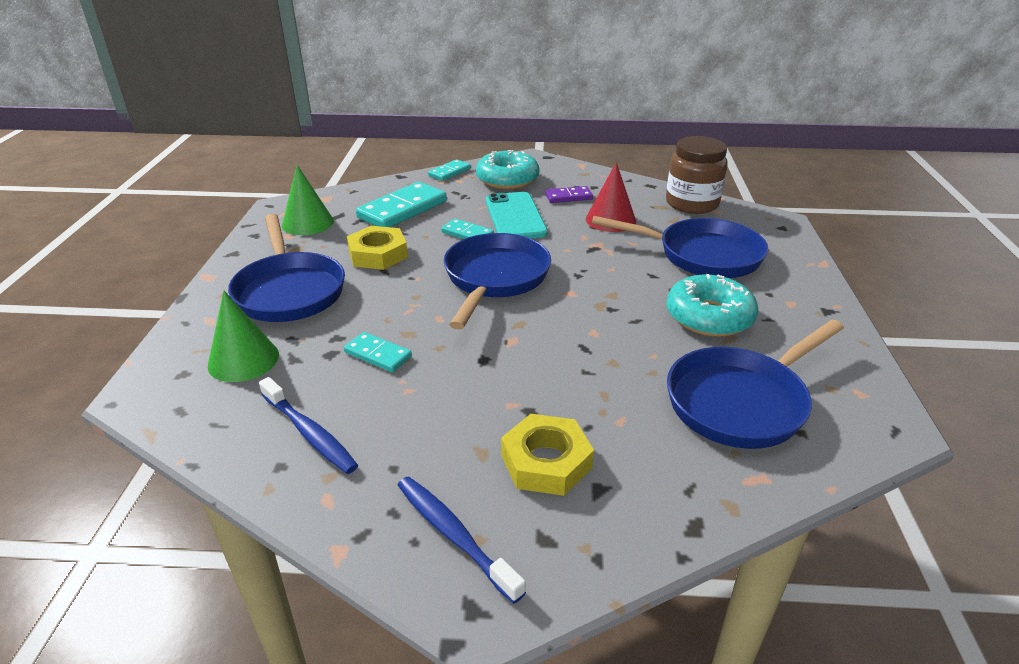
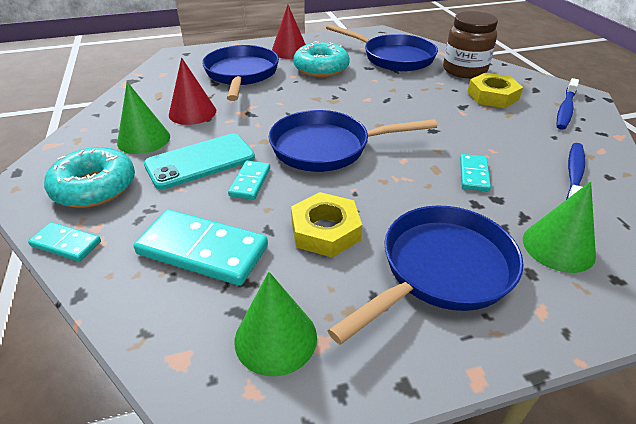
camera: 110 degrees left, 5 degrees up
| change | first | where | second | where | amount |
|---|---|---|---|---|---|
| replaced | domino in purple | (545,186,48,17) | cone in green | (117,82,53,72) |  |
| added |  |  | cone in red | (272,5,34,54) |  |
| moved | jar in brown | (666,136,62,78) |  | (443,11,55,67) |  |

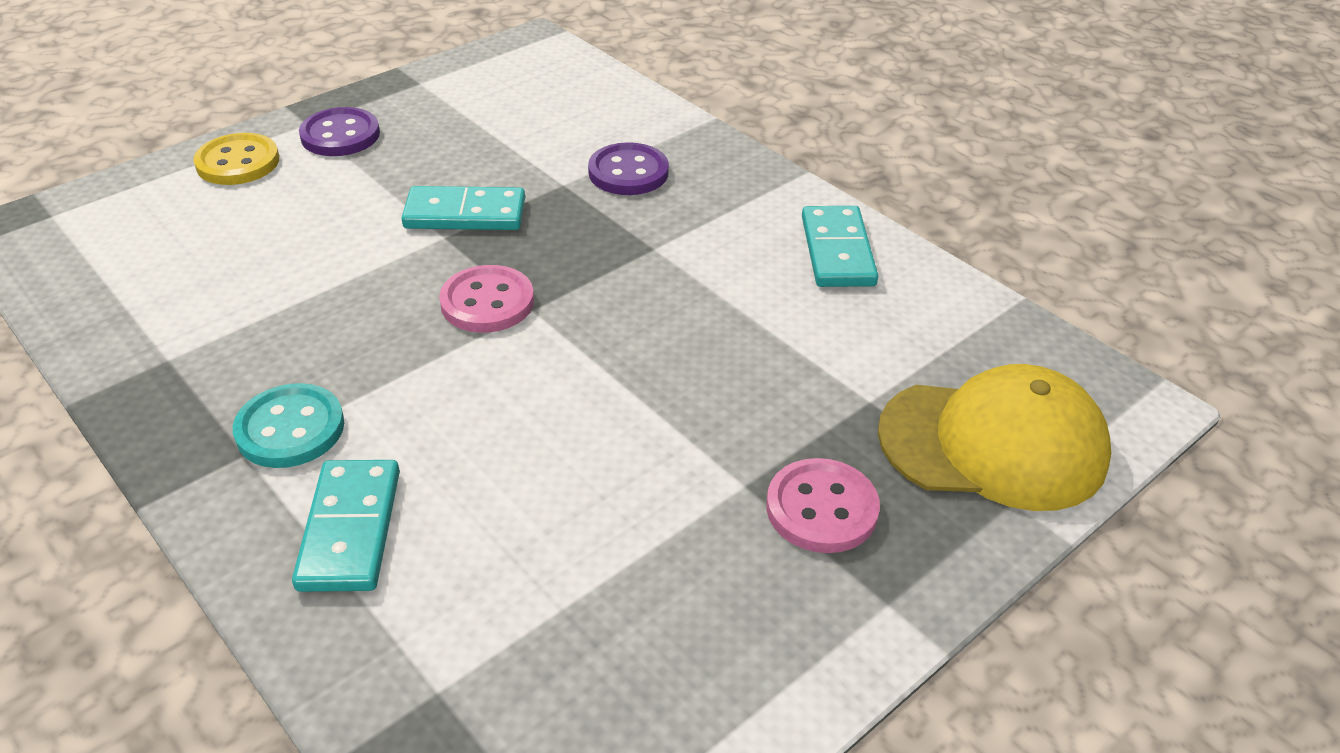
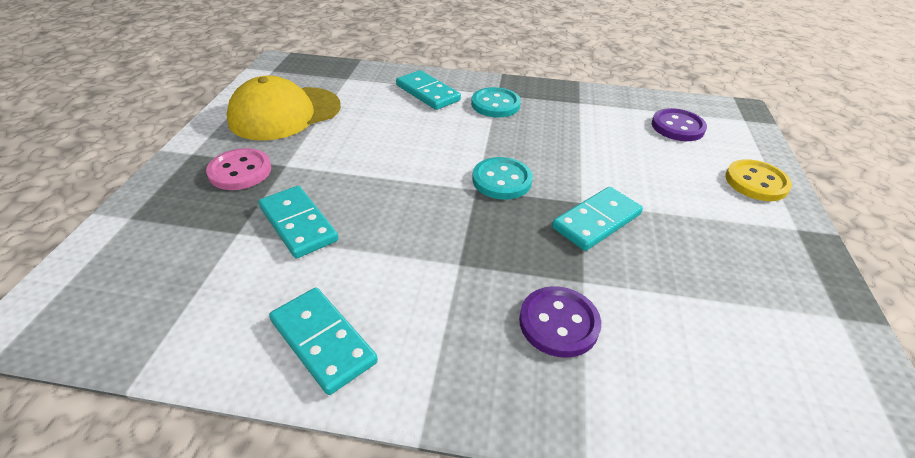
camera: 140 degrees right, 0 degrees up
| change | first | where | second | where | amount |
|---|---|---|---|---|---|
| moved | cap in yellow | (878,364,233,147) |  | (226,76,115,65) |  |
| added |  |  | domino in turquoise | (258,186,80,72) |  |
| recoloured | button in pink | (439,265,95,68) | button in turquoise | (472,157,61,42) |  |
| moved | button in purple | (299,107,81,49) |  | (652,108,55,33) |  |

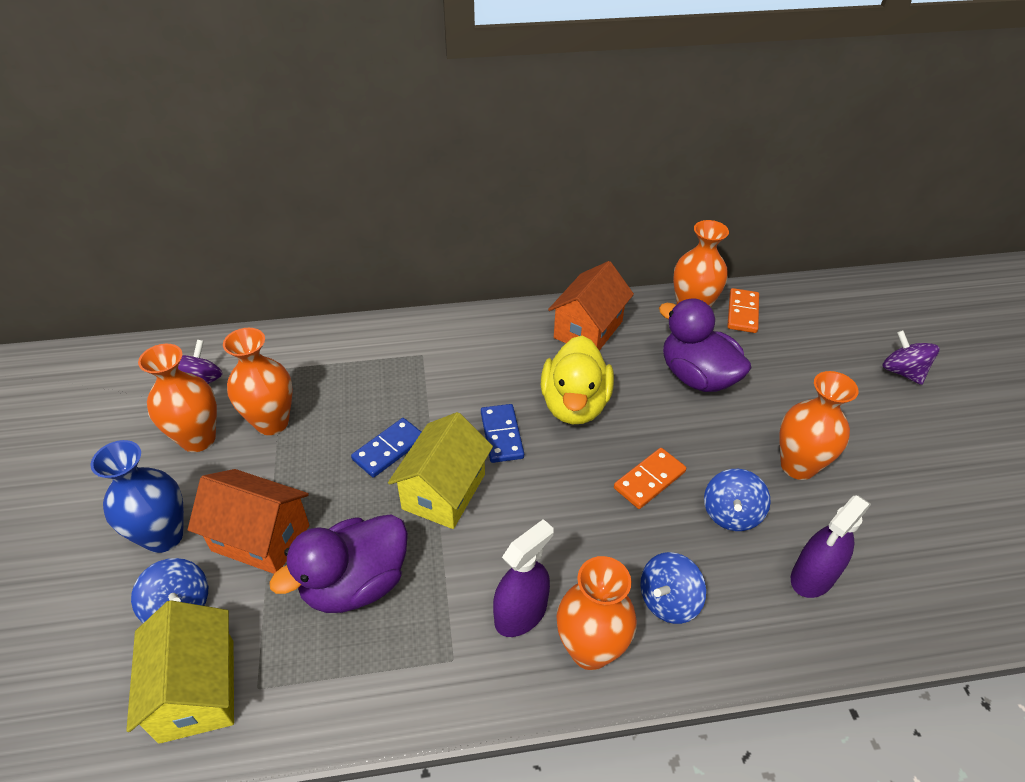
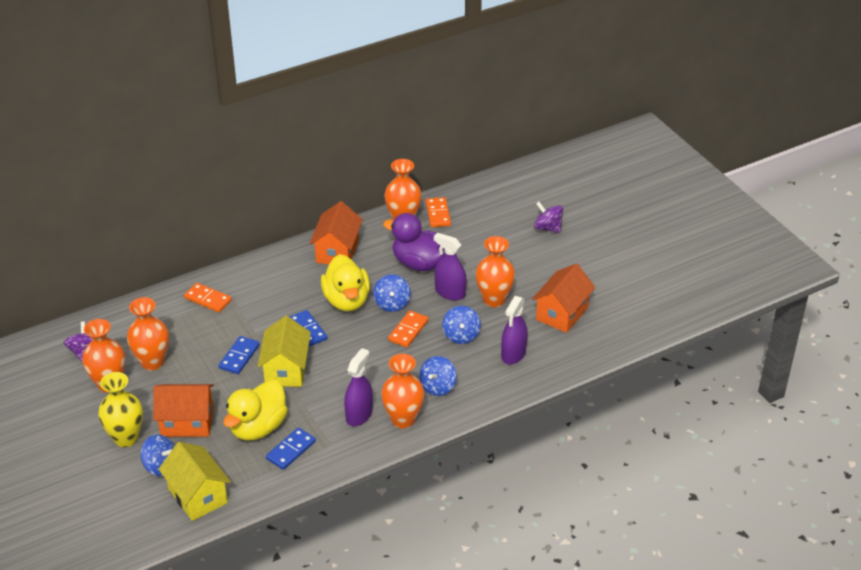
camera: 20 degrees left, 5 degrees down
| change | first | where | second | where | amount |
|---|---|---|---|---|---|
| recoloured | vase in blue | (91,440,93,113) | vase in yellow | (98,372,45,75) |  |
| added |  |  | domino in orange | (184,283,48,29) |  |
| recoloured | duck in purple | (269,514,139,99) | duck in yellow | (223,380,65,61) |  |
| added |  |  | domino in blue | (266,427,50,43) |  |
| added |  |  | spinning top in blue | (373,274,38,38) |  |
| added |  |  | spray bottle in purple | (434,233,32,67) |  |
| added |  |  | house in orange | (532,264,63,69) |  |

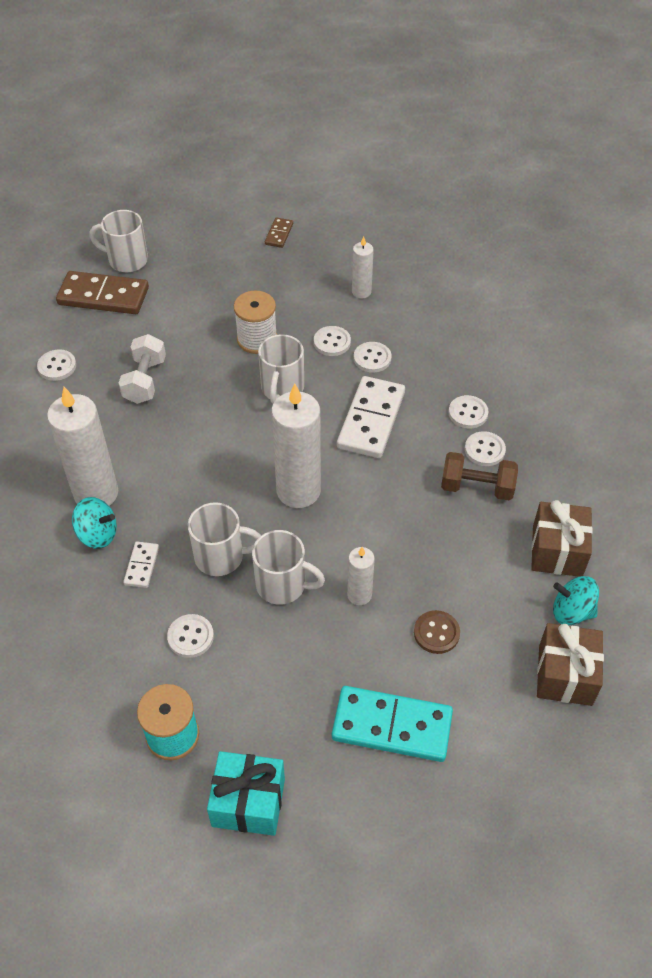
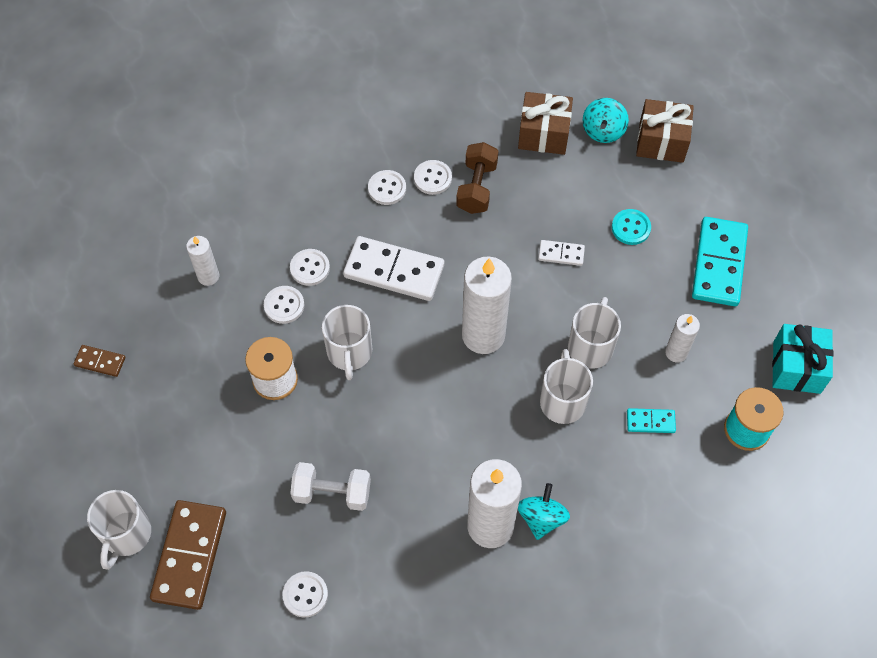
camera: 90 degrees left, 10 degrees up
| change | first | where | second | where | amount |
|---|---|---|---|---|---|
| turned | mug in white | (258,334,46,70) |  | (322,305,50,75) | 75 degrees clockwise |
| moved | domino in white | (123,542,36,46) |  | (538,240,47,26) |  |
| recoloured | button in brown | (414,610,46,44) | button in turquoise | (612,209,39,36) |  |
| replaced | button in white | (167,614,47,44) | domino in turquoise | (627,408,49,25) |  |
| moved | candle in white | (347,547,28,58) |  | (665,314,35,48) |  |

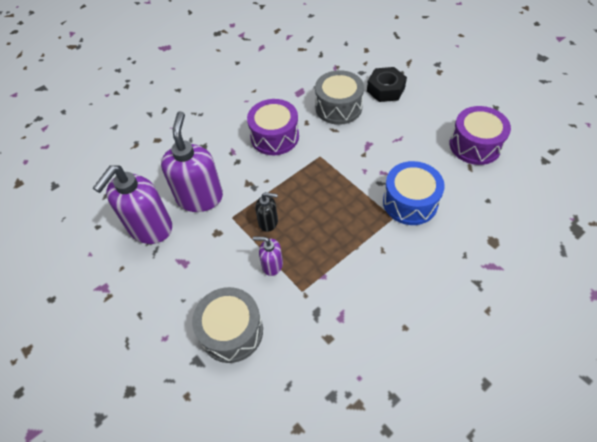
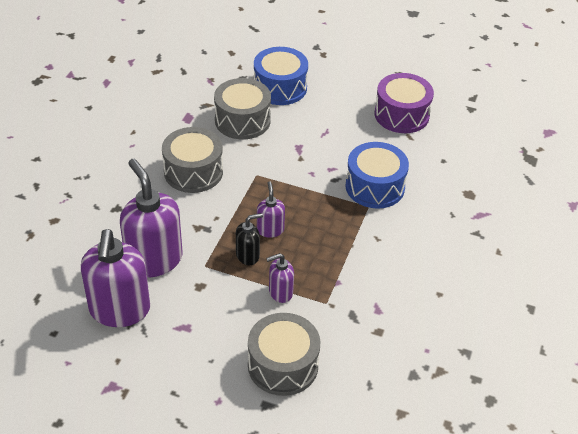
camera: 35 degrees left, 10 degrees down
| change | first | where | second | where | amount |
|---|---|---|---|---|---|
| recoloured | drum in purple | (247,99,52,56) | drum in grey | (162,127,61,66) |  |
| replaced | nut in black | (367,67,40,35) | drum in blue | (254,47,54,58) |  |
| added |  |  | soap dispenser in purple | (257,181,28,57) |  |

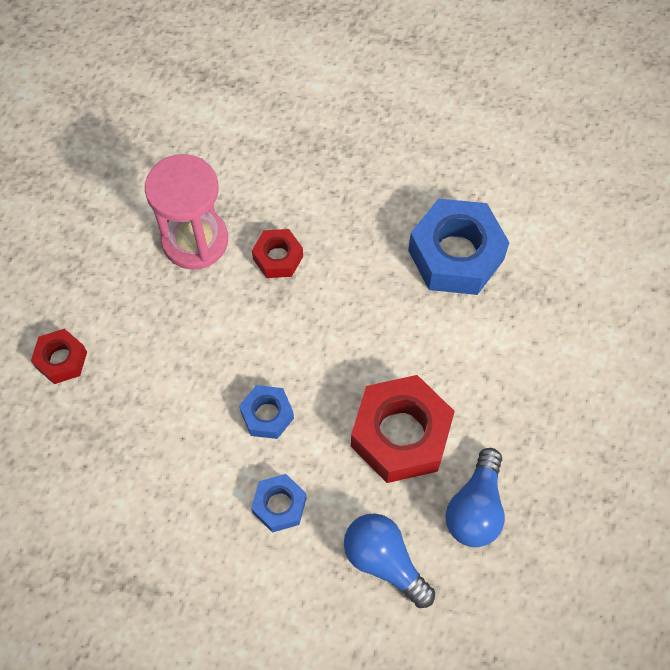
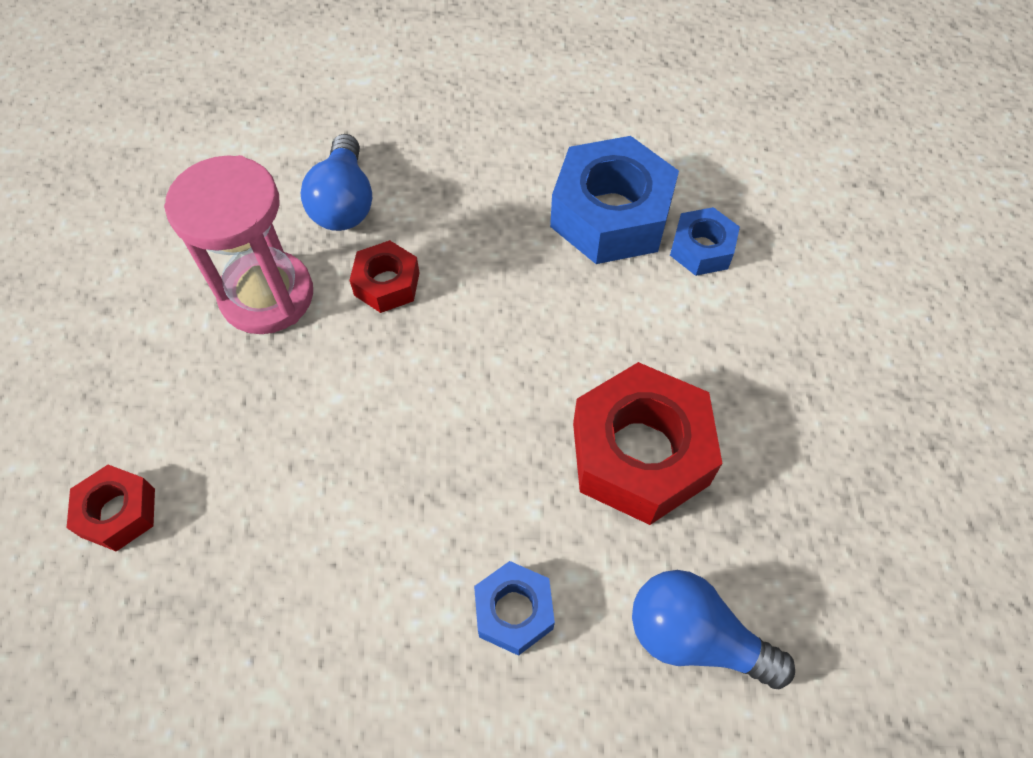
camera: 20 degrees left, 5 degrees down
| change | first | where | second | where | amount |
|---|---|---|---|---|---|
| moved | light bulb in blue | (445,448,60,99) |  | (300,134,72,97) |  |
| moved | nut in blue | (239,385,55,54) |  | (670,207,70,69) |  |

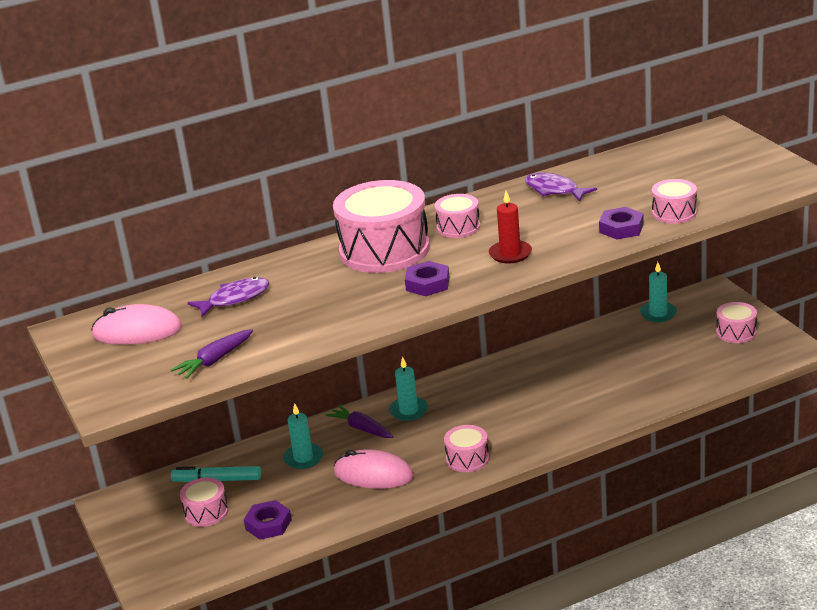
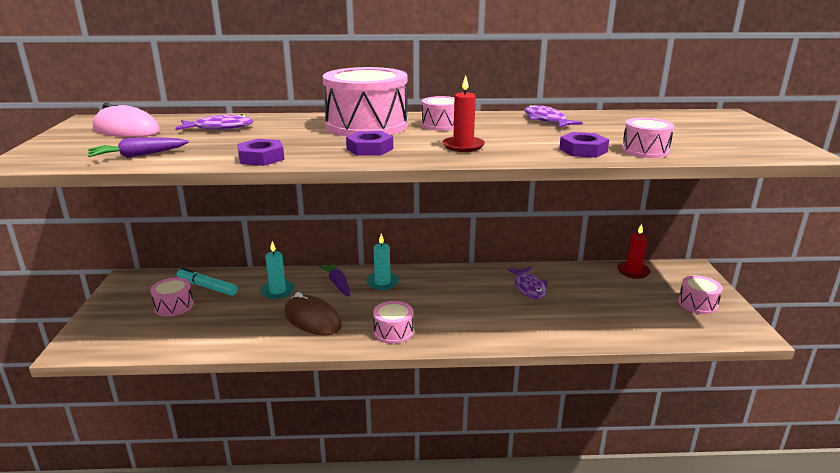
camera: 20 degrees right, 5 degrees down
| change | first | where | second | where | amount |
|---|---|---|---|---|---|
| moved | nut in purple | (244,500,48,40) |  | (237,139,47,27) |  |
| recoloured | mouse in pink | (333,449,81,40) | mouse in brown | (284,292,58,43) |  |
| added |  |  | fish in purple | (508,267,40,33) |  |
| recoloured | candle in turquoise | (640,262,37,60) | candle in red | (617,224,34,55) |  |

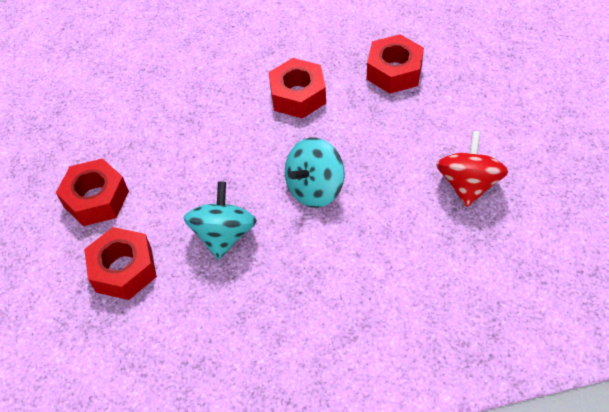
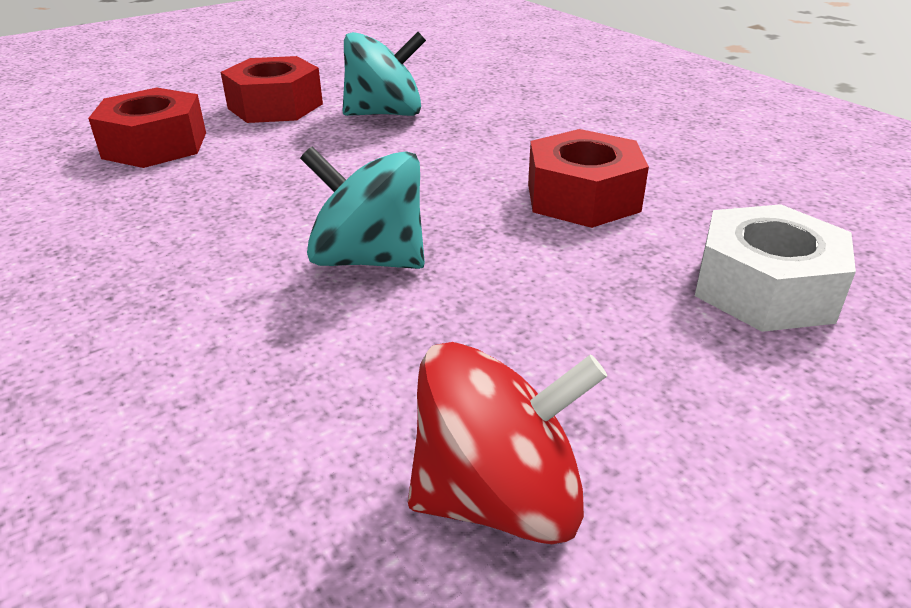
camera: 65 degrees right, 20 degrees down
| change | first | where | second | where | amount |
|---|---|---|---|---|---|
| moved | spinning top in turquoise | (183,182,74,78) |  | (342,32,84,84) |  |
| recoloured | nut in red | (367,34,57,60) | nut in white | (695,204,161,128) |  |

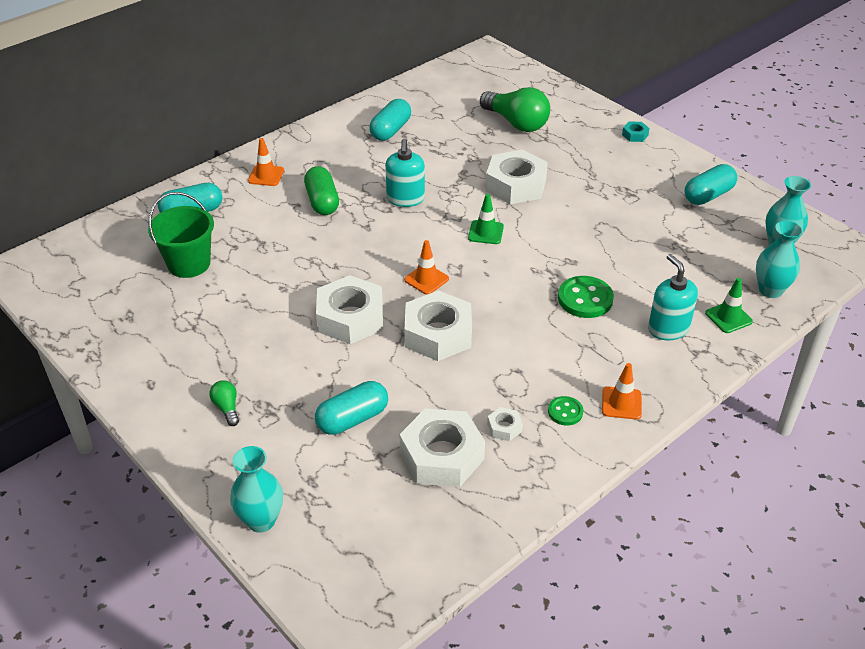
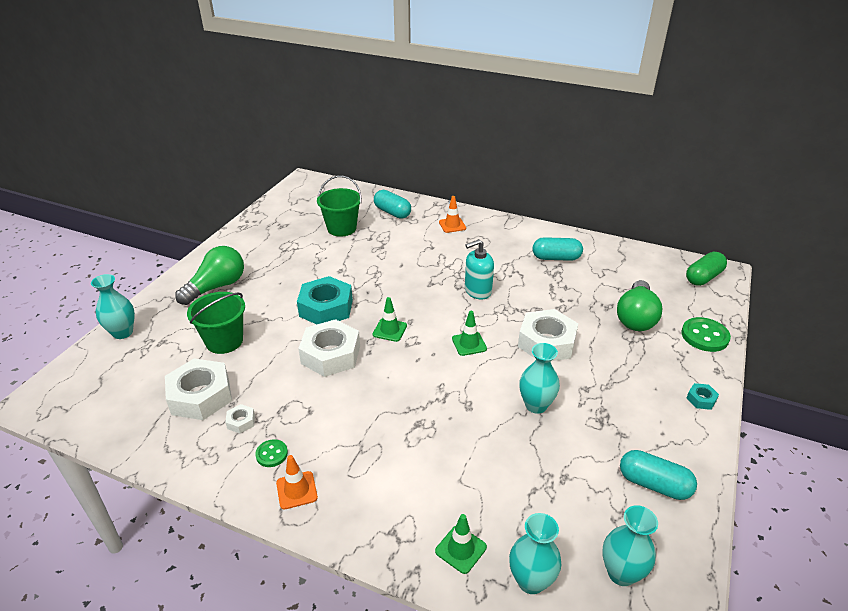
camera: 65 degrees right, 5 degrees down
| change | first | where | second | where | amount |
|---|---|---|---|---|---|
| resized | light bulb in green | (209,380,30,46) |  | (175,246,69,59) | x2.19 |
| replaced | capsule in turquoise | (315,381,73,54) | bucket in green | (187,292,58,62) |  |
| recoloured | nut in white | (316,275,67,69) | nut in turquoise | (297,276,56,48) |  |
| recoloured | traffic cone in orange | (404,240,45,55) | traffic cone in green | (373,297,34,45) |  |
| added |  |  | vase in turquoise | (519,343,41,71) |  |
| moved | button in green | (558,276,56,42) |  | (681,317,50,35) |  |
| moved | capsule in green | (304,166,35,49) |  | (686,252,41,34) |  |
| removed | soap dispenser in turquoise | (648,254,50,86) |  |  |  |

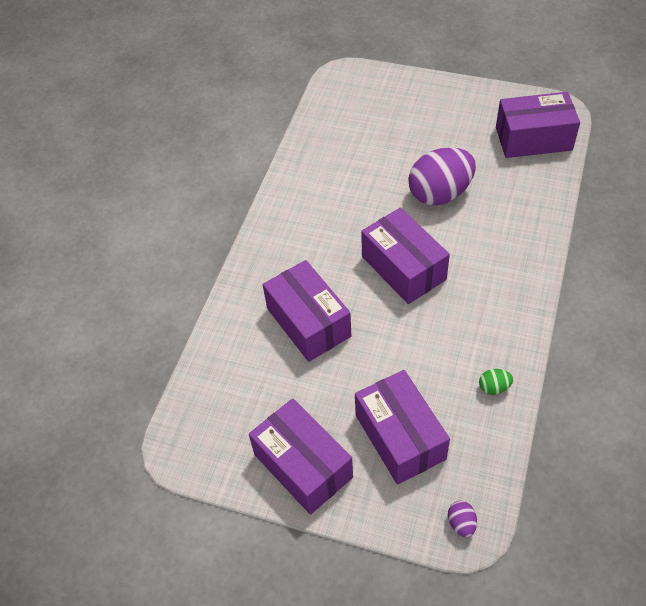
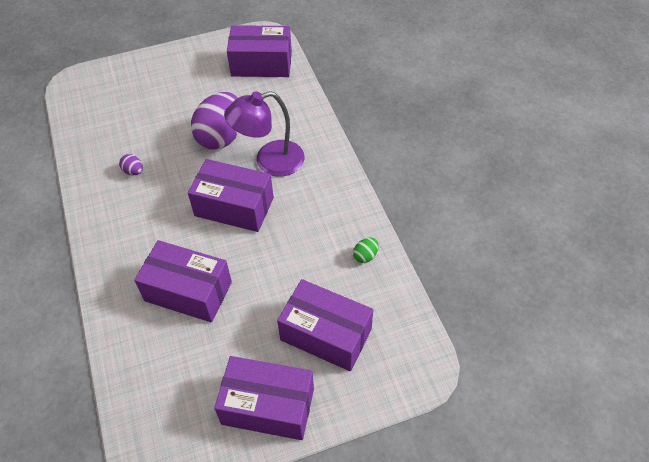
camera: 40 degrees left, 0 degrees up
| change | first | where | second | where | amount |
|---|---|---|---|---|---|
| moved | egg in purple | (448,501,29,36) |  | (119,154,24,21) |  |
| added |  |  | lamp in purple | (224,91,81,86) |  |
| turned | box in purple | (496,92,84,66) |  | (227,25,65,52) | 45 degrees clockwise |

